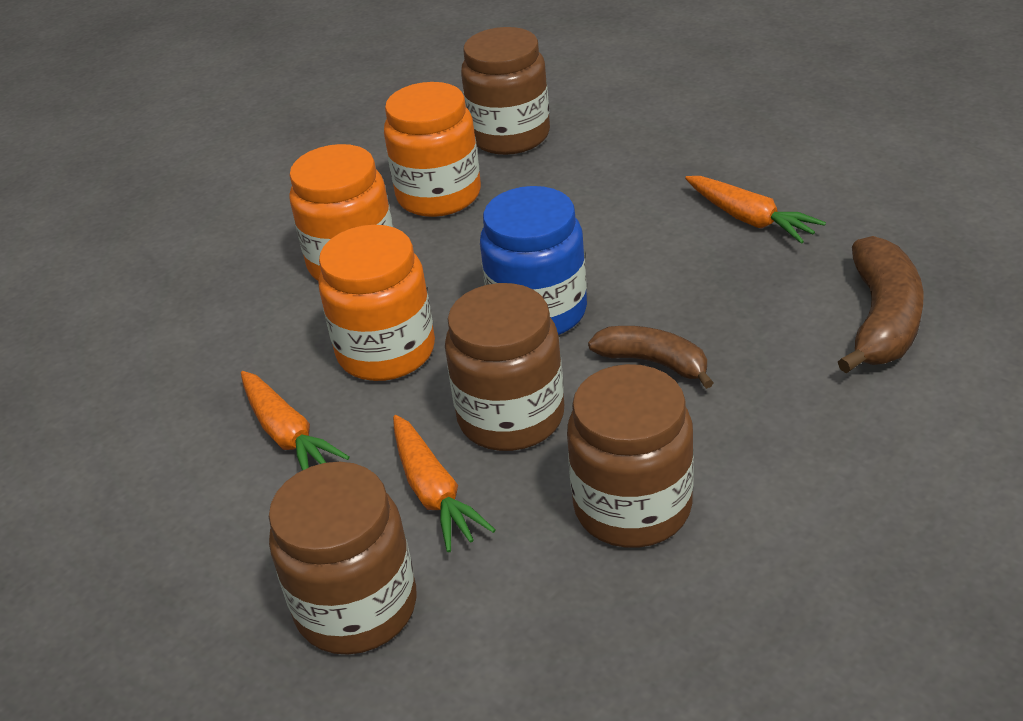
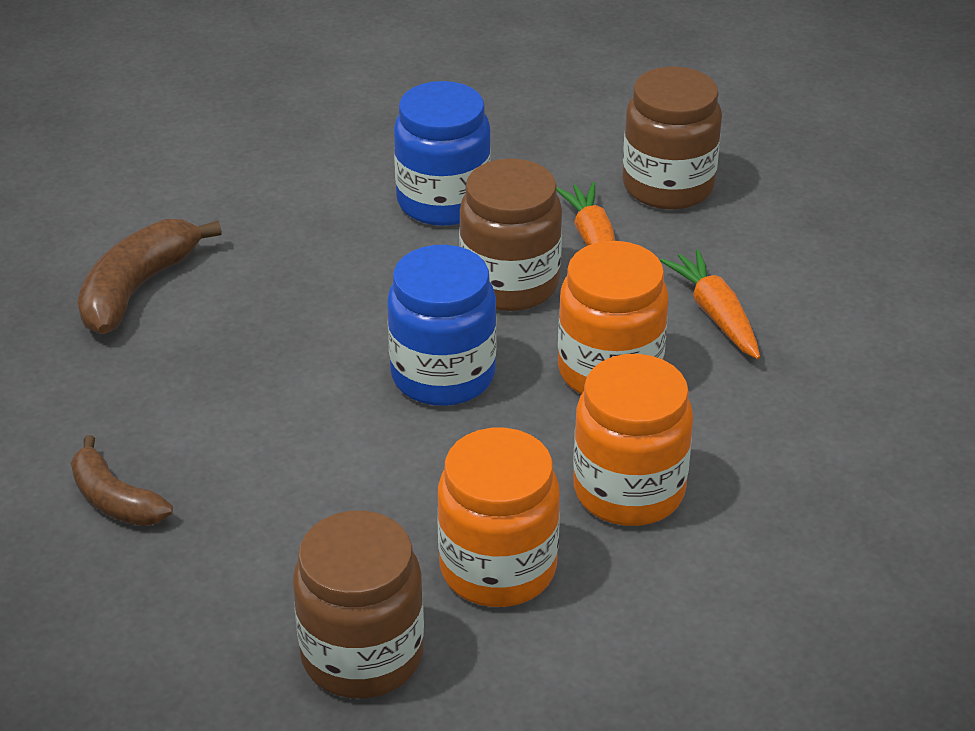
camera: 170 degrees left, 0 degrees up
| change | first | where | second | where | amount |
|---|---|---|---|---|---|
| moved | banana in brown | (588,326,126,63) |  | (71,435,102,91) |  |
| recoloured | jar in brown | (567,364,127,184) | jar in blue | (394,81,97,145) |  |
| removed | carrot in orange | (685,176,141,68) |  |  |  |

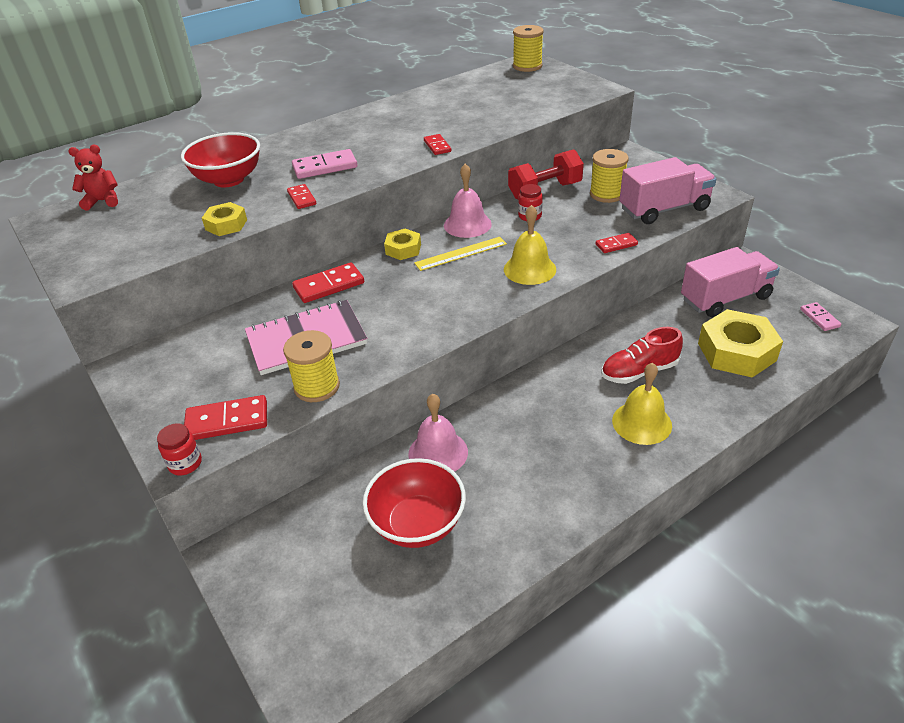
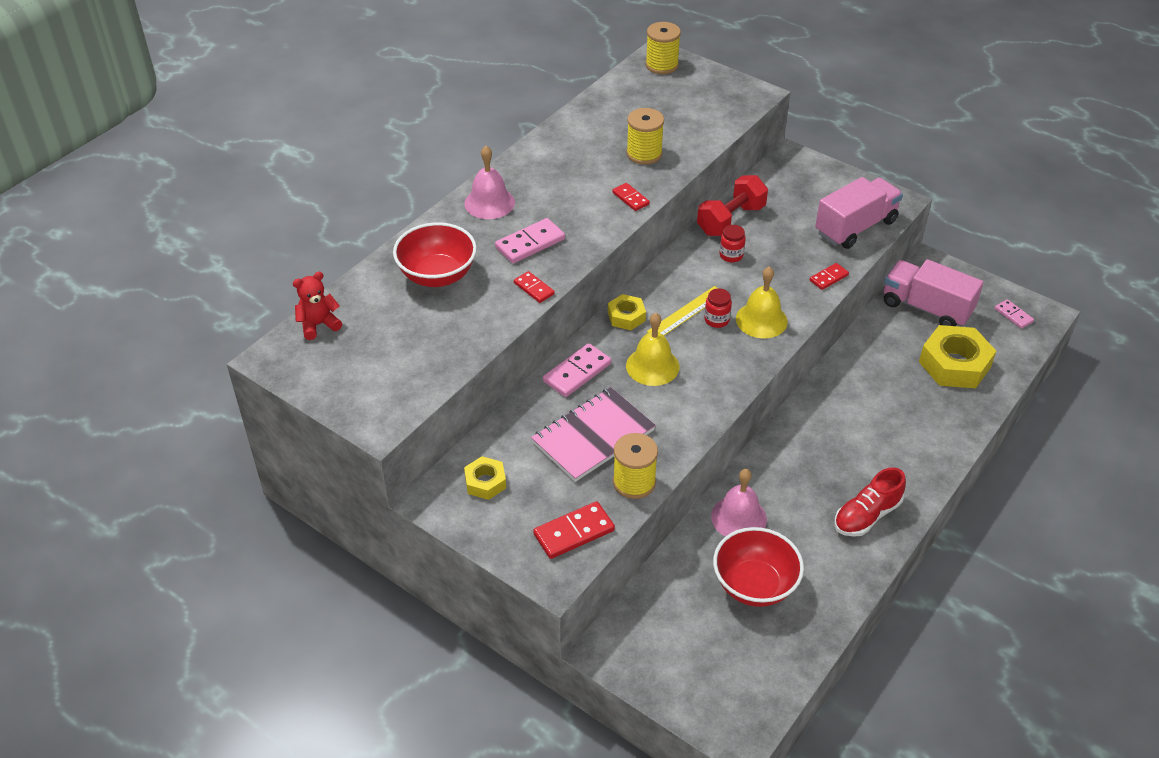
camera: 20 degrees left, 5 degrees up
| change | first | where | second | where | amount |
|---|---|---|---|---|---|
| moved | bell in pink | (444,163,48,75) |  | (464,146,51,73) |  |
| moved | nut in yellow | (202,202,45,34) |  | (464,456,42,44) |  |
| recoloured | domino in red | (292,262,72,41) | domino in pink | (543,343,68,54) |  |
| moved | spool in yellow | (590,149,39,54) |  | (626,108,38,57) |  |
| moved | bell in yellow | (612,363,60,82) |  | (626,313,53,73) |  |
| moved | jar in red | (157,423,45,53) |  | (704,288,28,40) |  |
| moved | shoe in red | (601,327,82,57) |  | (834,467,72,70) |  |
| turned | truck in pink | (681,247,99,71) |  | (884,259,100,68) | 105 degrees counterclockwise |

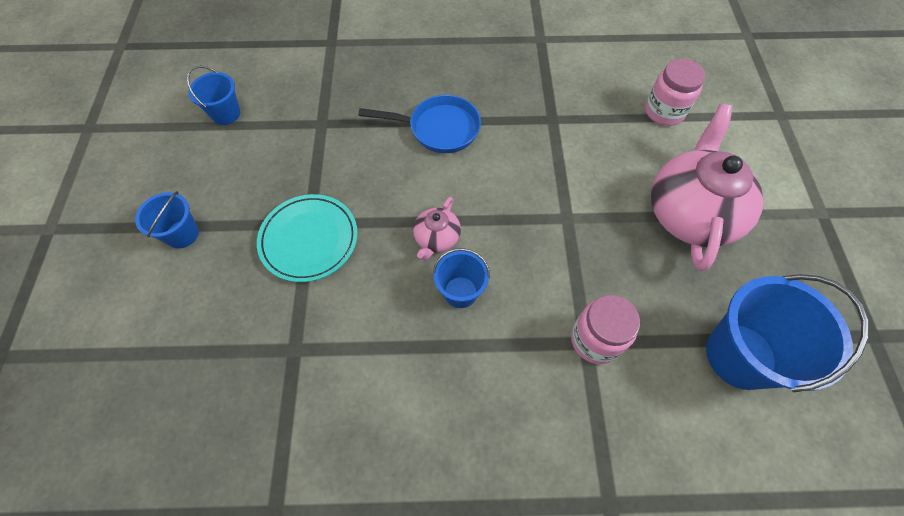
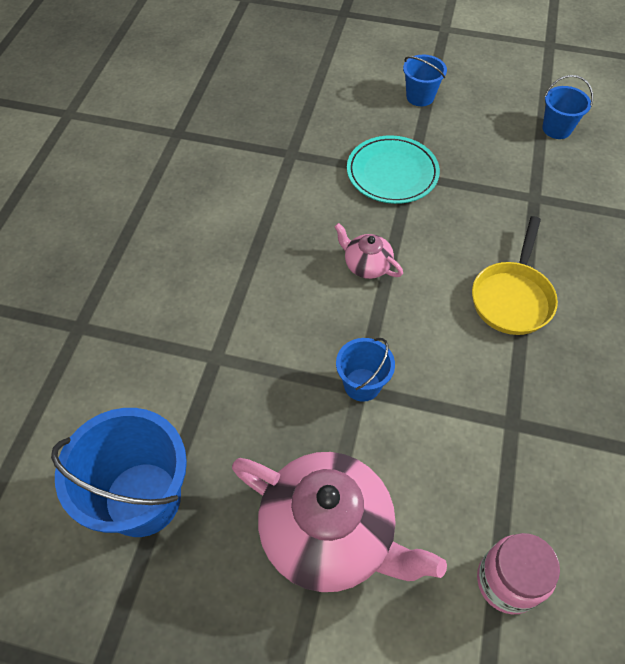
camera: 105 degrees right, 5 degrees down
| change | first | where | second | where | amount |
|---|---|---|---|---|---|
| moved | bucket in blue | (433,248,57,60) |  | (336,338,59,64) |  |
| recoloured | pan in blue | (359,95,122,58) | pan in yellow | (472,216,86,119) |  |
| removed | jar in pink | (571,295,69,69) |  |  |  |

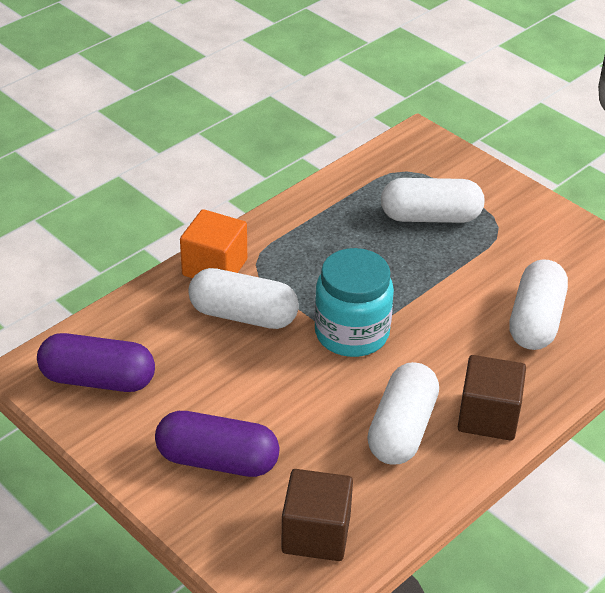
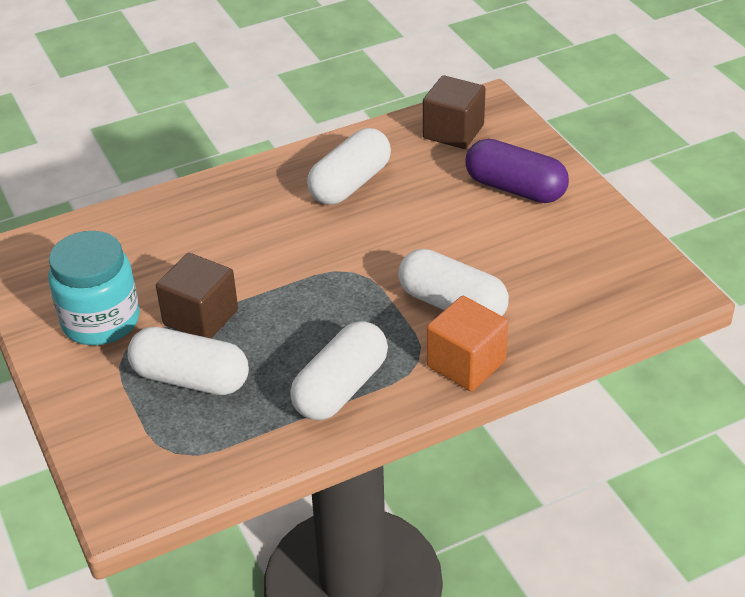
camera: 160 degrees left, 0 degrees up
| change | first | where | second | where | amount |
|---|---|---|---|---|---|
| moved | jar in turquoise | (314,248,80,109) |  | (49,231,91,114) |  |
| moved | cube in brown | (458,355,68,86) |  | (156,253,82,85) |  |
| moved | capsule in white | (509,259,59,91) |  | (290,321,98,99) |  |
| removed | capsule in purple | (37,333,118,59) |  |  |  |

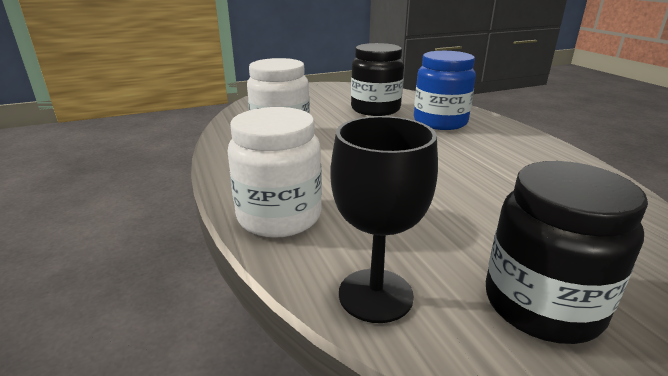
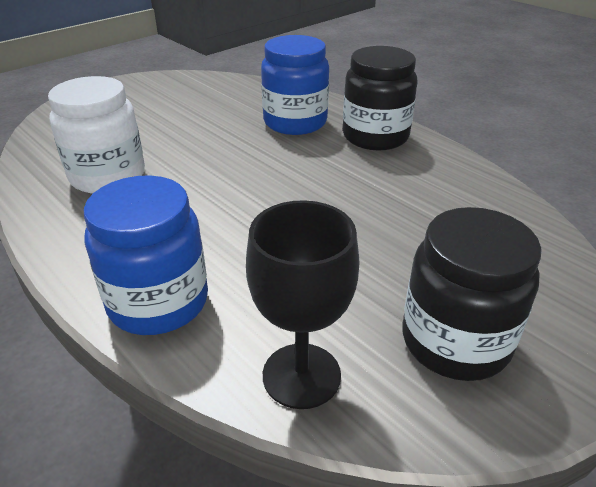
camera: 20 degrees left, 10 degrees up
| change | first | where | second | where | amount |
|---|---|---|---|---|---|
| recoloured | jar in white | (228,107,94,131) | jar in blue | (84,175,124,160) |  |
| moved | jar in black | (351,43,53,73) |  | (343,46,74,104) |  |

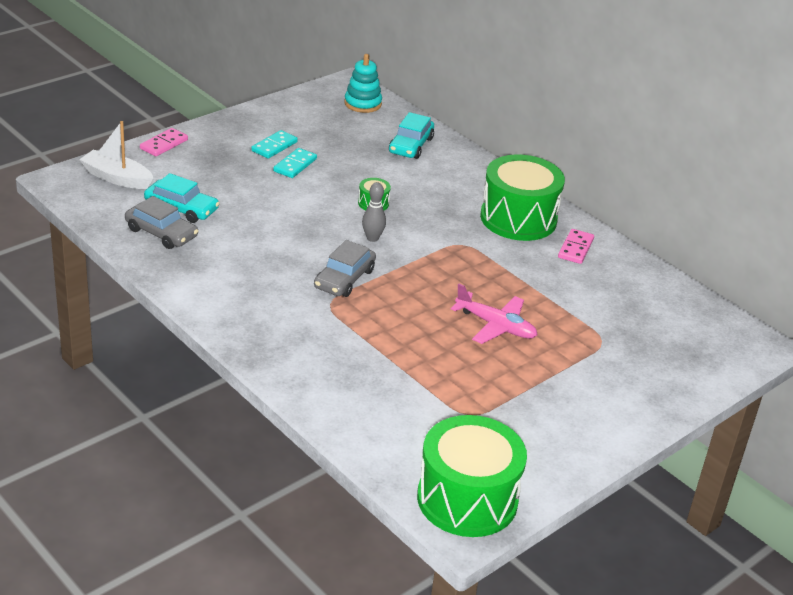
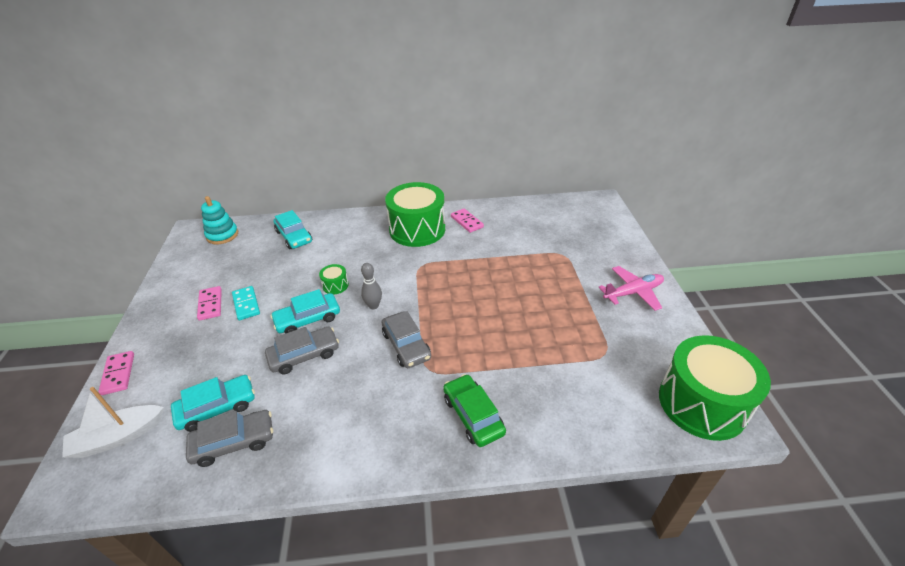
camera: 50 degrees left, 5 degrees up
| change | first | where | second | where | amount |
|---|---|---|---|---|---|
| recoloured | domino in turquoise | (251,130,47,28) | domino in pink | (197,286,25,35) |  |
| added |  |  | car in grey | (265,326,74,48) |  |
| added |  |  | car in turquoise | (270,289,70,45) |  |
| added |  |  | car in green | (443,374,63,73) |  |
| moved | plane in pink | (451,284,86,60) |  | (598,266,66,45) |  |

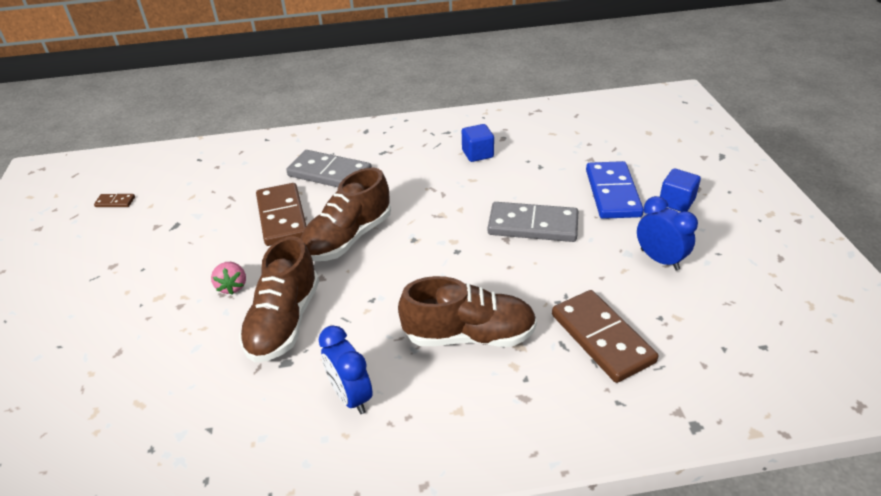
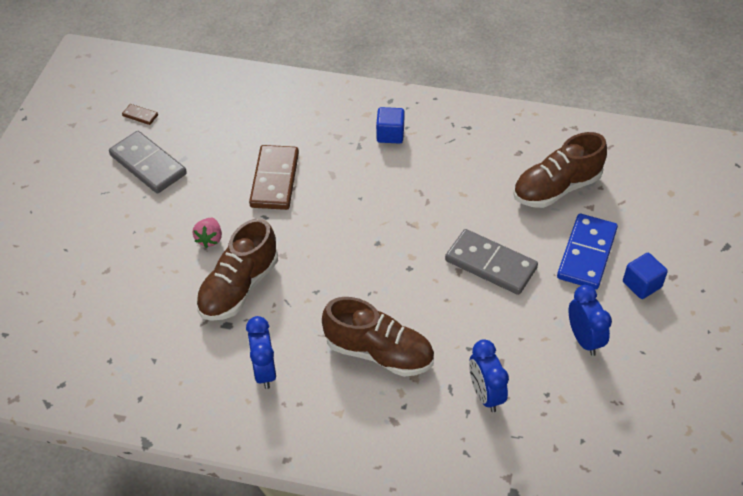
camera: 20 degrees right, 10 degrees up
| change | first | where | second | where | amount |
|---|---|---|---|---|---|
| moved | domino in grey | (286,150,86,37) |  | (109,131,78,62) |  |
| moved | cube in blue | (462,124,32,38) |  | (376,107,29,37) |  |
| replaced | domino in brown | (552,290,106,93) | clock in blue | (469,339,40,74) |  |
| moved | shoe in brown | (300,168,91,93) |  | (513,132,94,76) |  |

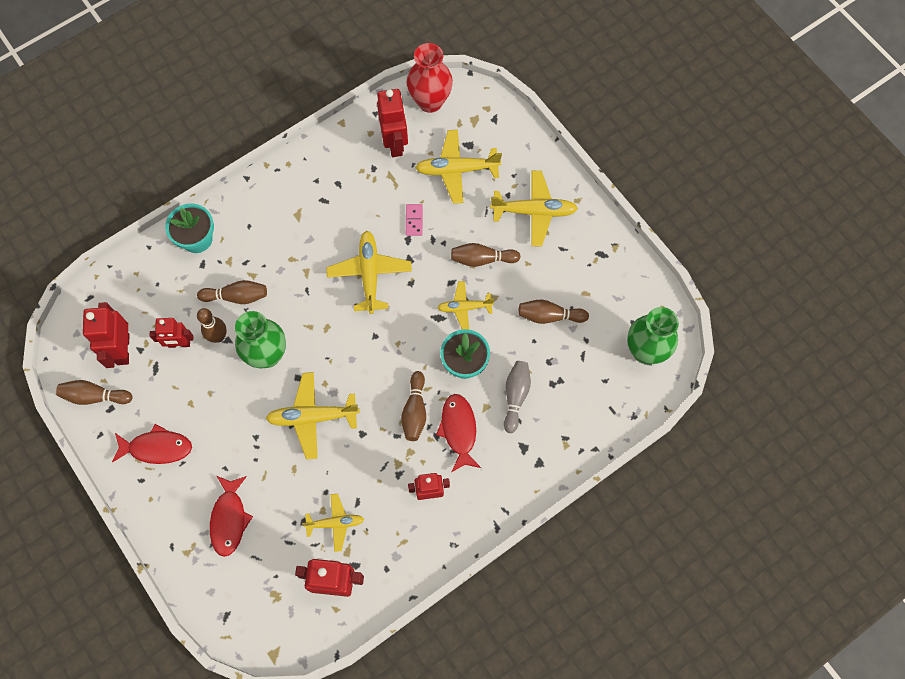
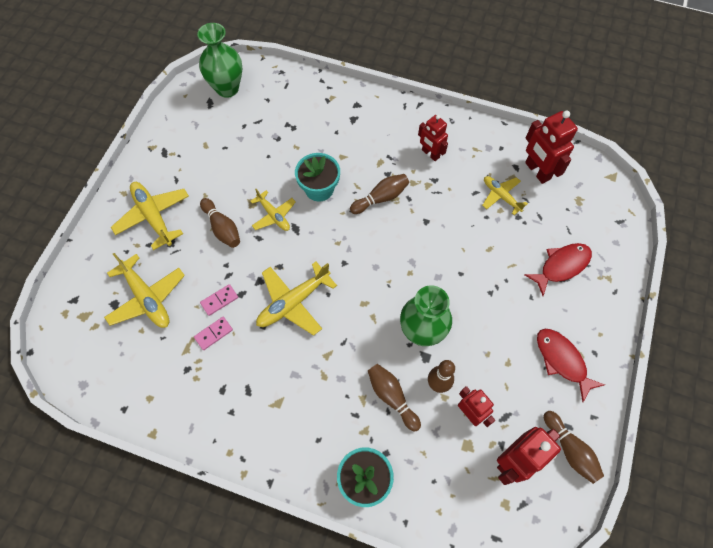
camera: 125 degrees left, 5 degrees down
| change | first | where | second | where | amount |
|---|---|---|---|---|---|
| added |  |  | domino in pink | (194,317,39,33) |  |
| removed | plane in yellow | (265,372,95,88) |  |  |  |
| removed | robot in red | (377,89,31,68) |  |  |  |
| removed | vase in red | (407,43,46,70) |  |  |  |
| removed | fish in red | (436,394,45,78) |  |  |  |
| removed | bowling pin in grey | (504,361,27,72) |  |  |  |
| removed | bowling pin in brown | (518,299,71,25) |  |  |  |

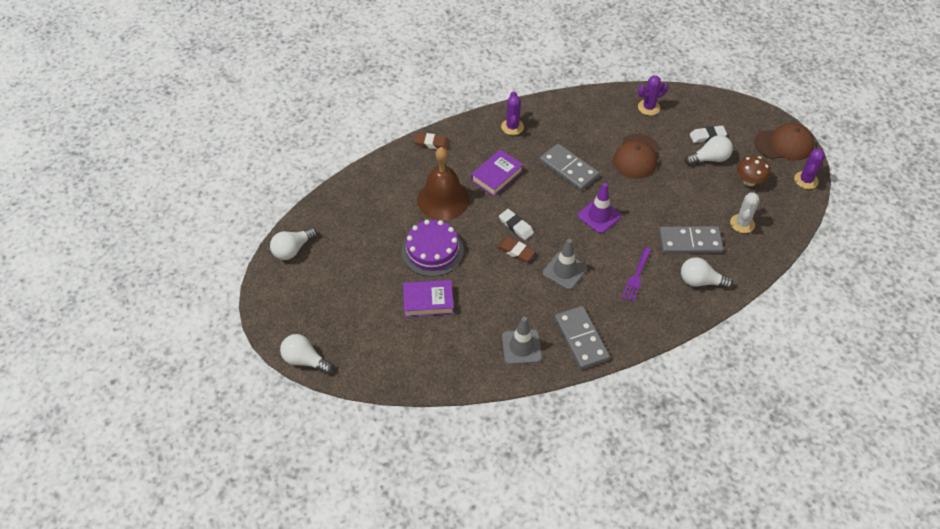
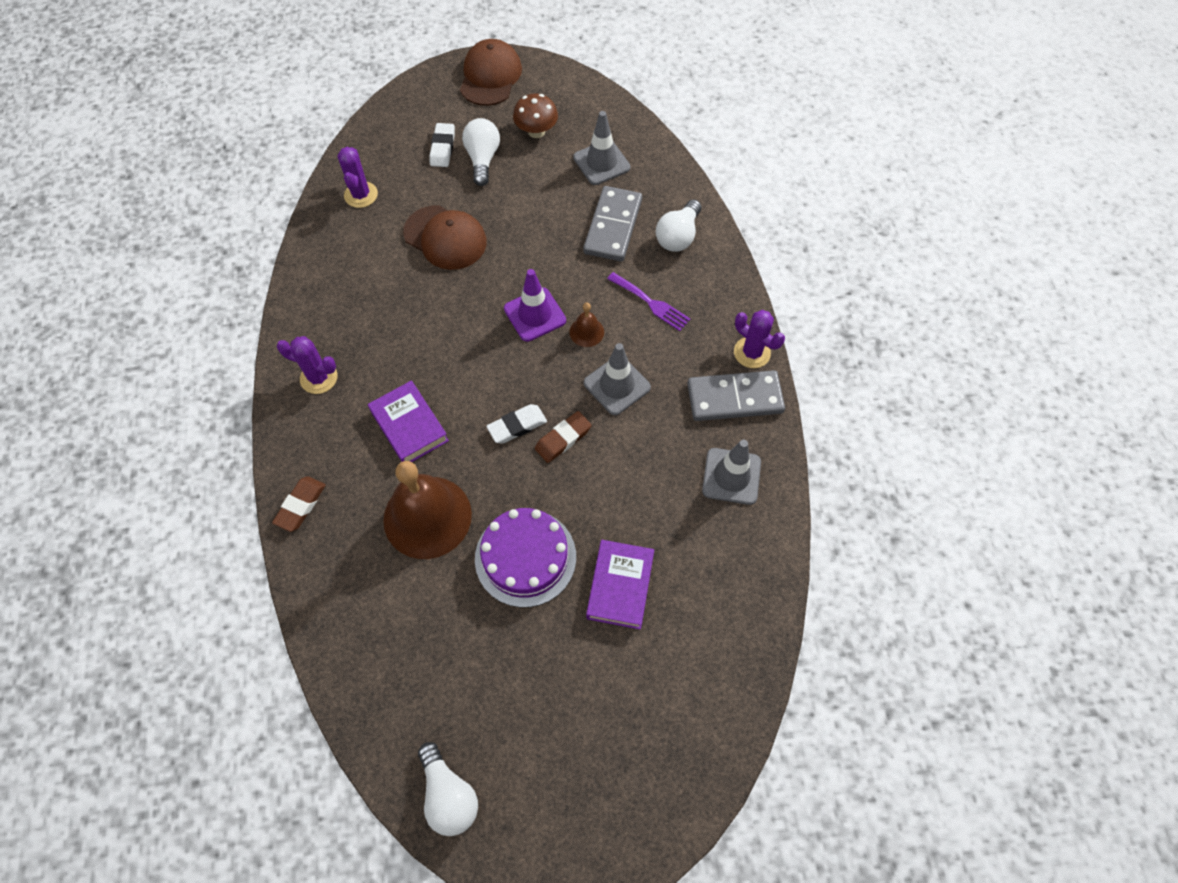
camera: 75 degrees left, 10 degrees up
| change | first | where | second | where | amount |
|---|---|---|---|---|---|
| added |  |  | bell in brown | (569,303,35,44) |  |
| replaced | cactus in white | (730,192,30,41) | traffic cone in grey | (573,111,57,74) |  |
| moved | cactus in purple | (794,149,31,40) |  | (734,310,51,58) |  |
| removed | light bulb in white | (280,334,53,40) |  |  |  |
| removed | domino in grey | (540,144,60,47) |  |  |  |

